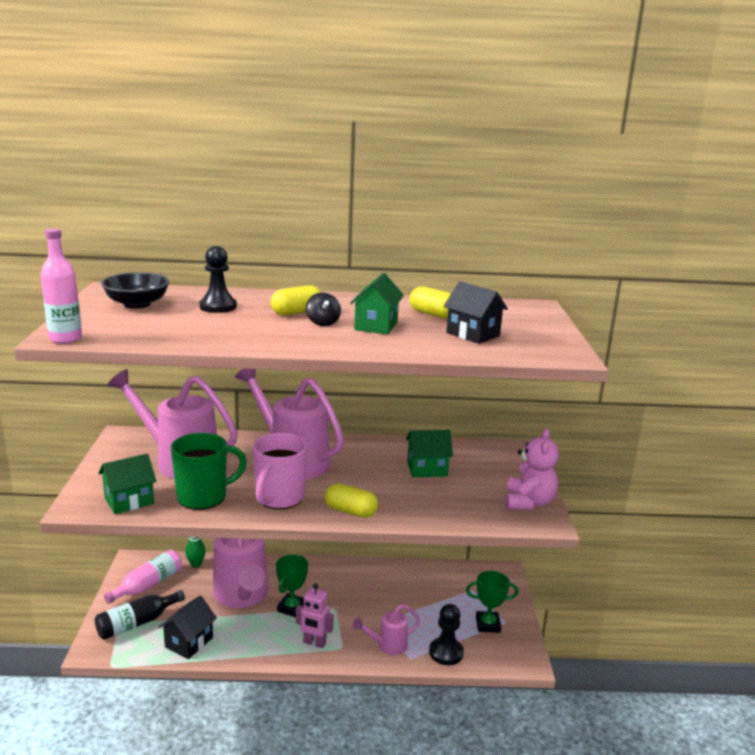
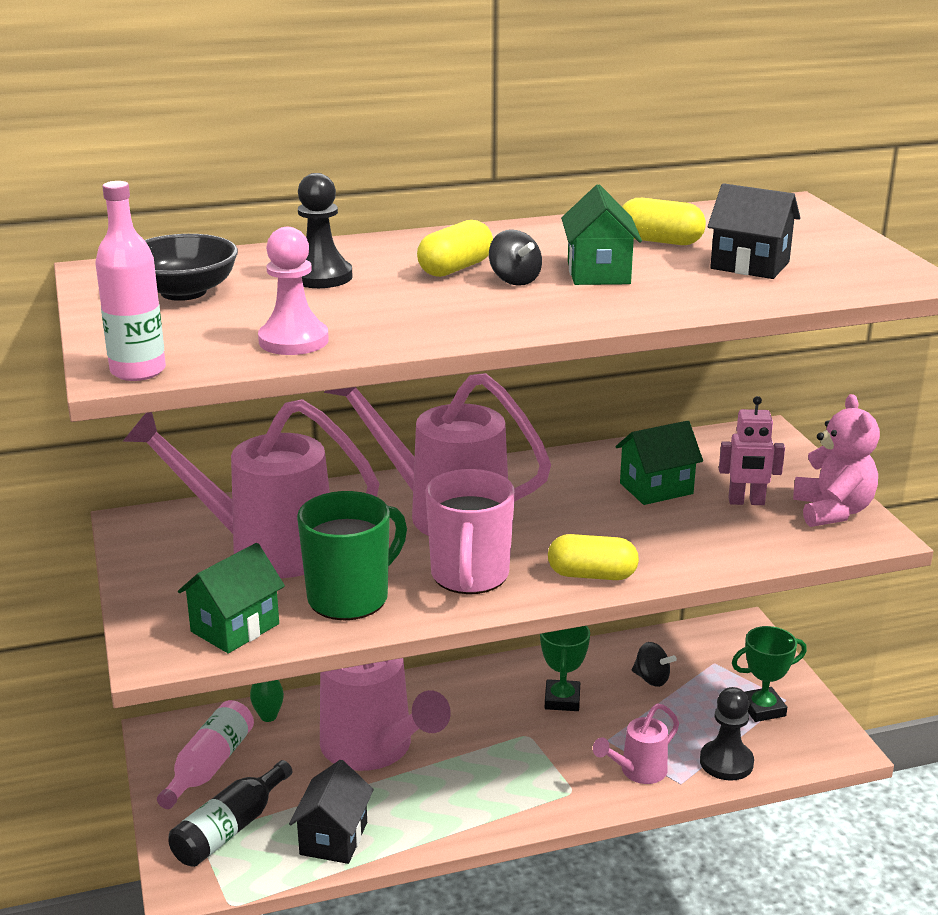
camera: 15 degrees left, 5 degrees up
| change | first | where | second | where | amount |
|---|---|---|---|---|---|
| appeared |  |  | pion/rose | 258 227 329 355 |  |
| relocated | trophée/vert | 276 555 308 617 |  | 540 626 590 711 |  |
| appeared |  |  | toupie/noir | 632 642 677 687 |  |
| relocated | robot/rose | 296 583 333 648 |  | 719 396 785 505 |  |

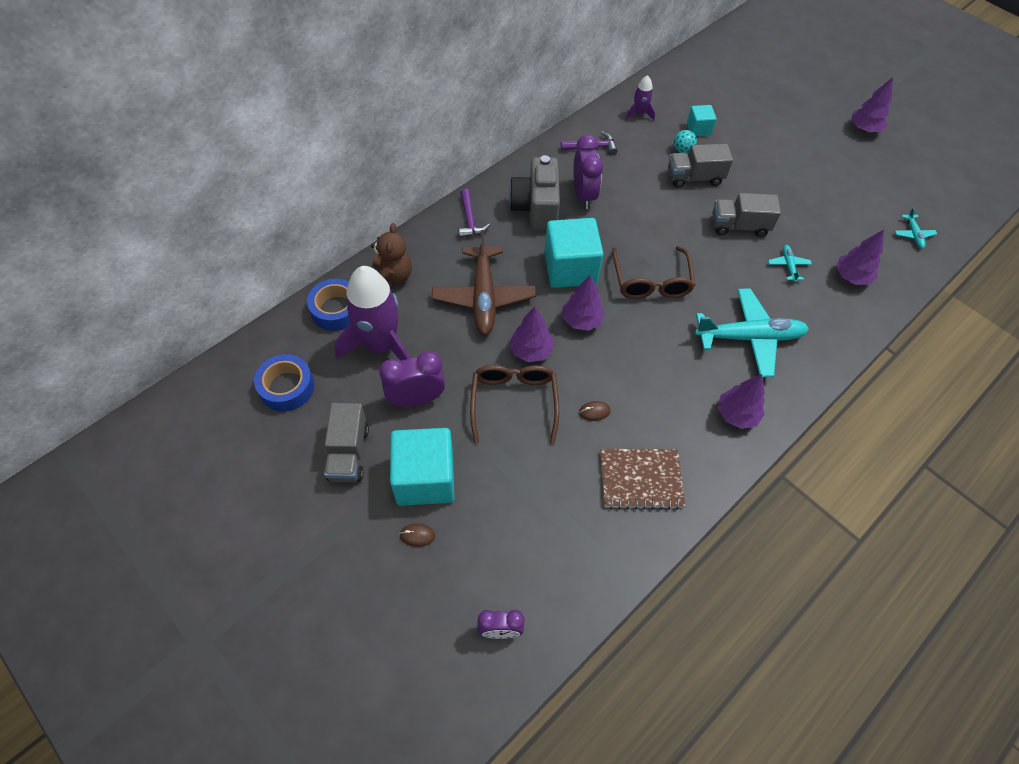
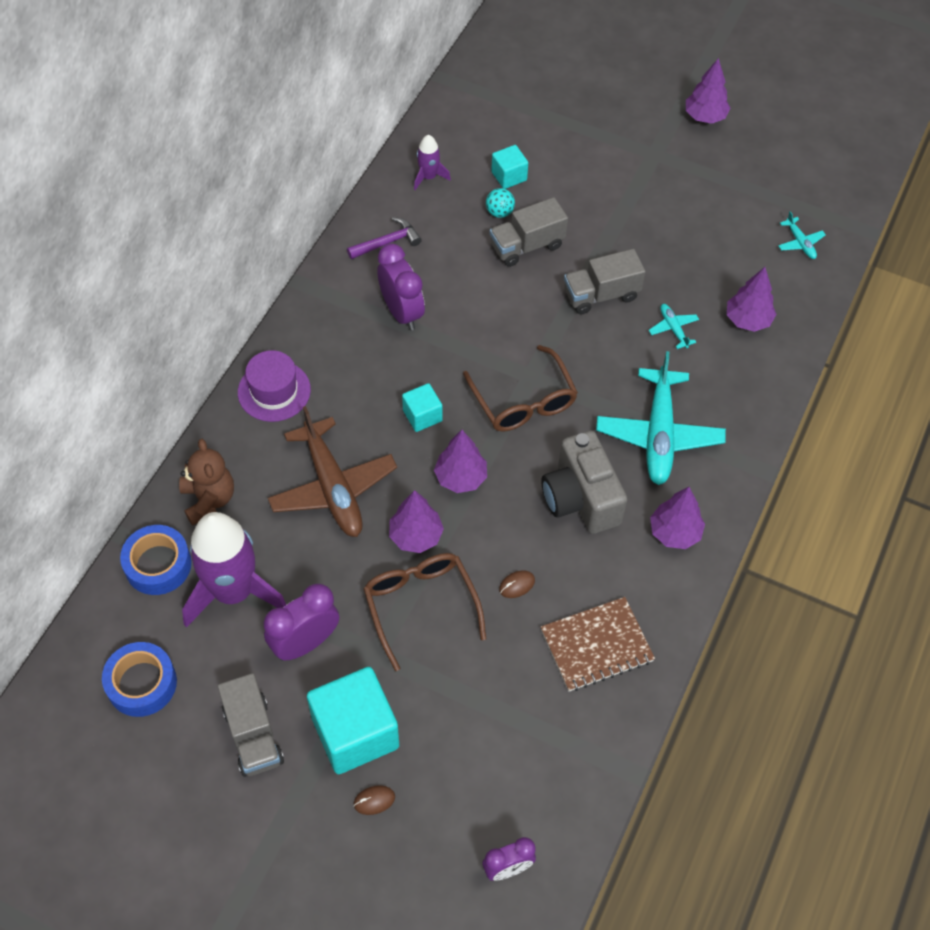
camera: 20 degrees left, 0 degrees up
| change | first | where | second | where | amount |
|---|---|---|---|---|---|
| exchanged | marteau/violet | 458 189 490 238 | chapeau/violet | 238 350 311 422 |  |
| size | cube/turquoise | 544 218 604 288 |  | 402 383 442 432 | x0.50 |
| relocated | appareil photo/gris | 509 155 560 231 |  | 542 431 627 534 |  |
| spun | avion/turquoise | 695 288 809 377 |  | 596 351 726 485 | 120 degrees clockwise |

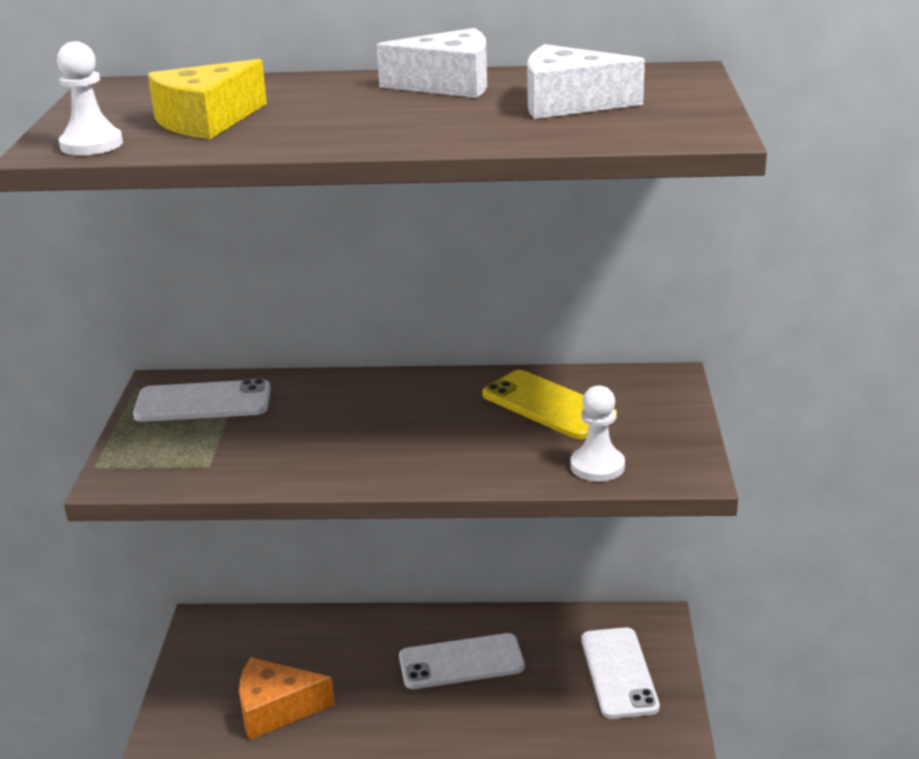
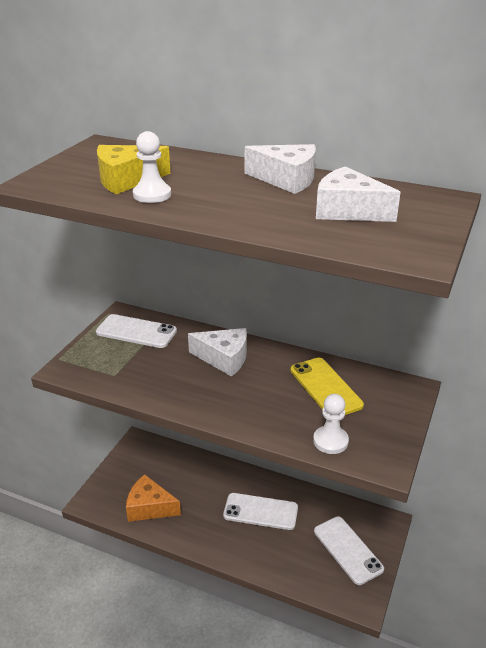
camera: 20 degrees right, 5 degrees up
| change | first | where | second | where | amount |
|---|---|---|---|---|---|
| relocated | pion/blanc | 57 41 123 155 |  | 133 131 171 203 |  |
| appeared |  |  | fromage/blanc | 188 328 247 377 |  |
| spun | téléphone/blanc | 581 627 660 719 |  | 314 516 384 585 | 45 degrees counterclockwise |

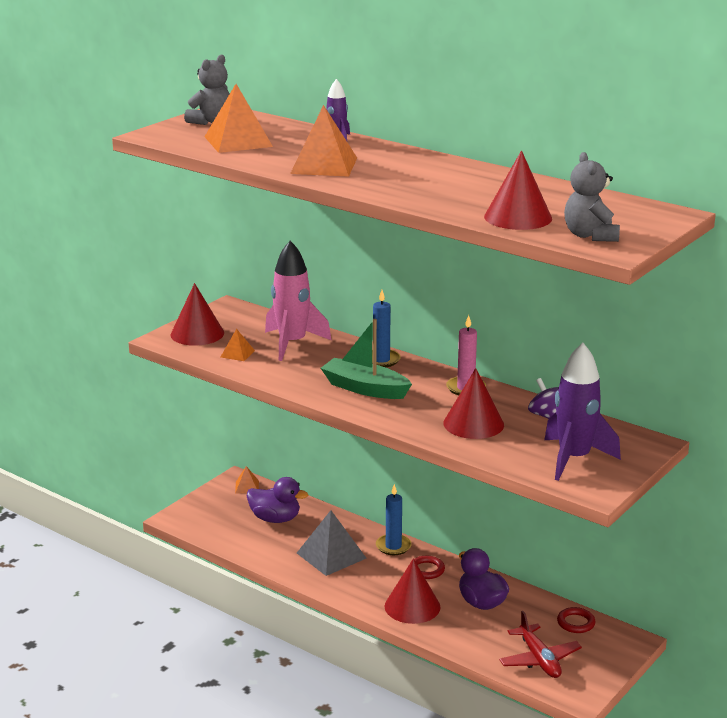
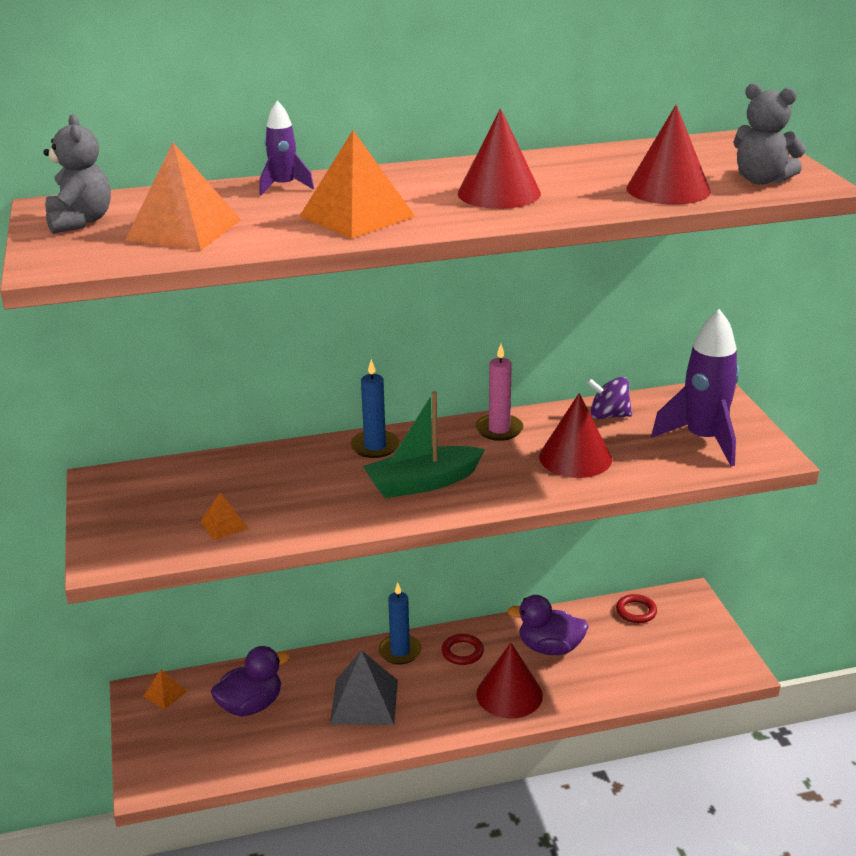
camera: 50 degrees left, 5 degrees up
| change | first | where | second | where | amount |
|---|---|---|---|---|---|
| relocated | cône/rouge | 170 283 224 346 |  | 458 108 541 209 |  |
| missing | fusée/rose | 265 241 331 361 |  |  |  |
| missing | avion/rouge | 499 611 582 678 |  |  |  |

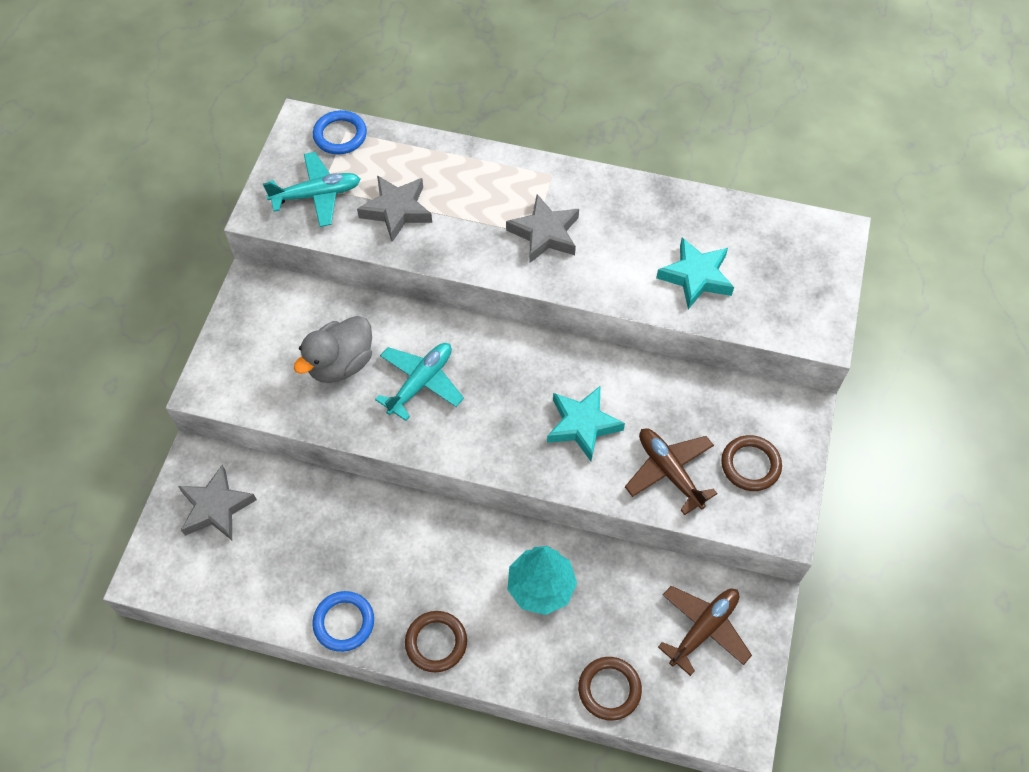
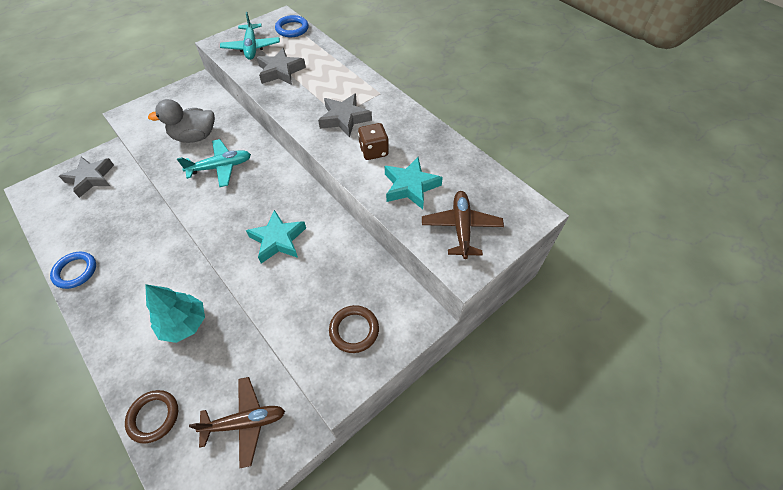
camera: 35 degrees right, 5 degrees down
| change | first | where | second | where | amount |
|---|---|---|---|---|---|
| spun | avion/turquoise | 263 152 360 227 |  | 220 12 280 60 | 60 degrees clockwise |
| appeared |  |  | dé/marron | 358 123 389 160 |  |
| relocated | avion/marron | 625 428 718 515 |  | 422 191 504 259 |  |
| missing | anneau/marron | 405 611 467 672 |  |  |  |

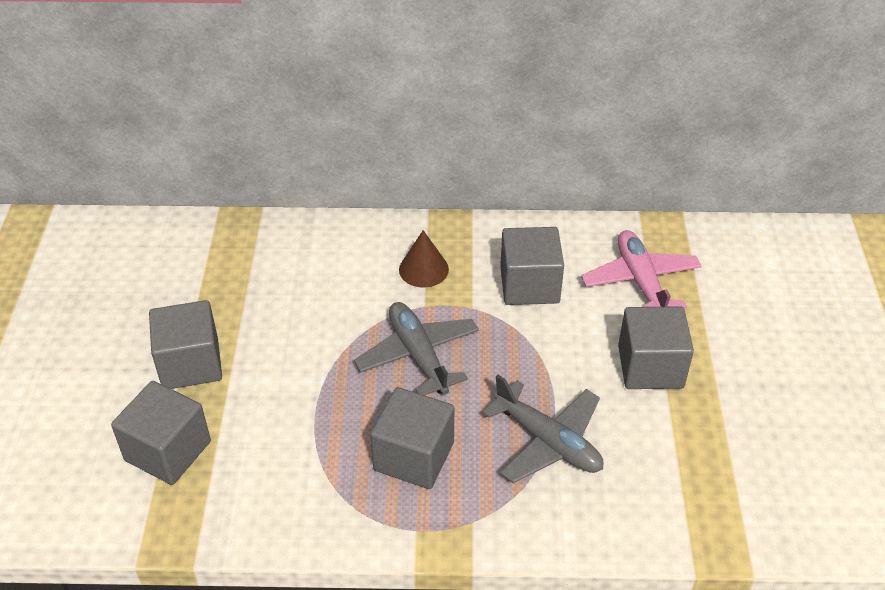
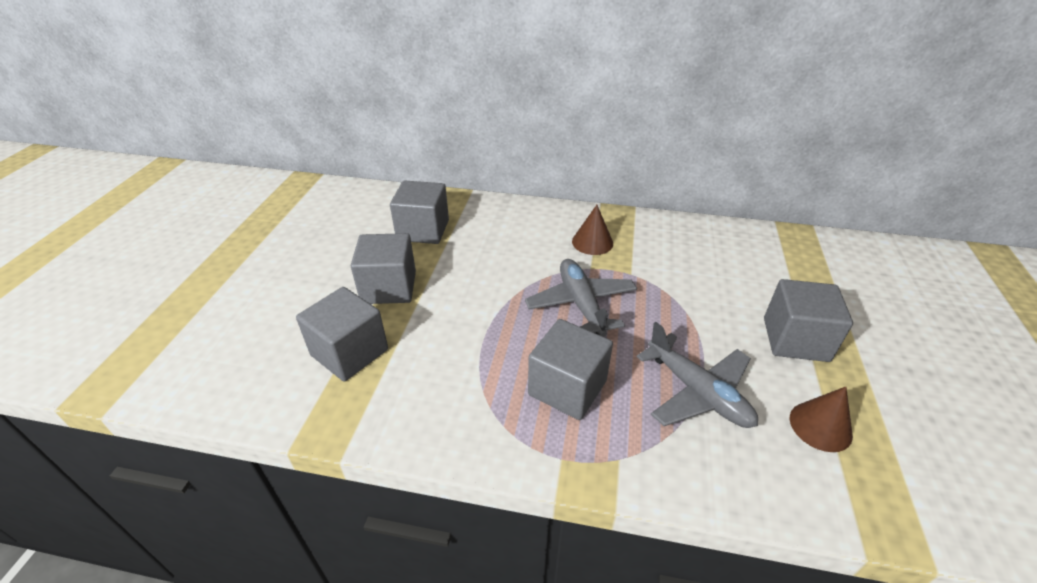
camera: 10 degrees right, 5 degrees down
| change | first | where | second | where | amount |
|---|---|---|---|---|---|
| relocated | cube/gris | 500 227 564 305 |  | 390 181 449 244 |  |
| appeared |  |  | cône/marron | 790 387 853 452 |  |
| missing | avion/rose | 581 230 702 308 |  |  |  |

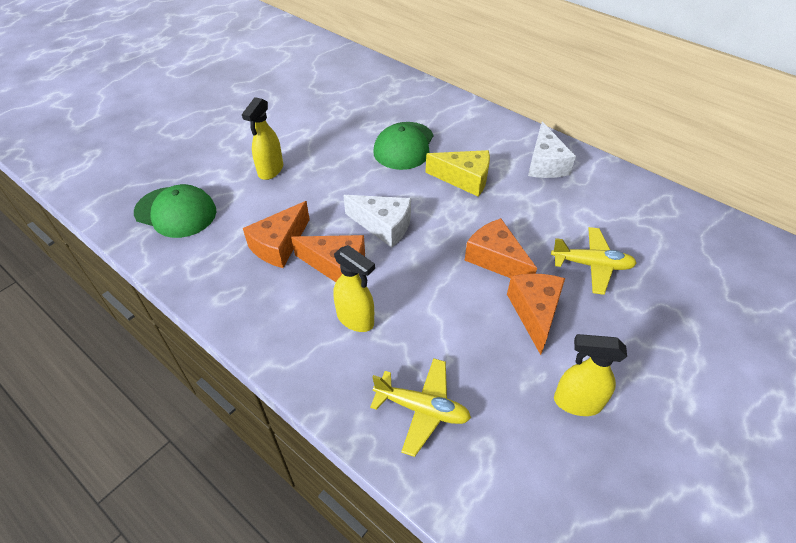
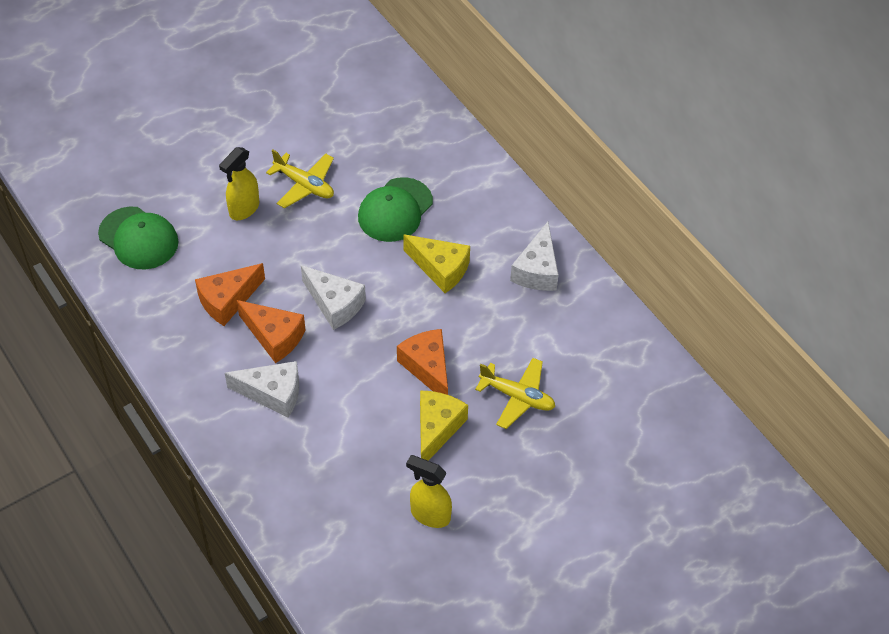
camera: 15 degrees right, 5 degrees up
| change | first | where | second | where | amount |
|---|---|---|---|---|---|
| exchanged | vaporisateur/jaune | 333 245 375 332 | fromage/blanc | 225 361 299 418 |  |
| relocated | avion/jaune | 370 358 471 457 |  | 266 150 334 208 |  |
| colour | fromage/orange | 507 274 565 355 | fromage/jaune | 420 391 468 461 |  |

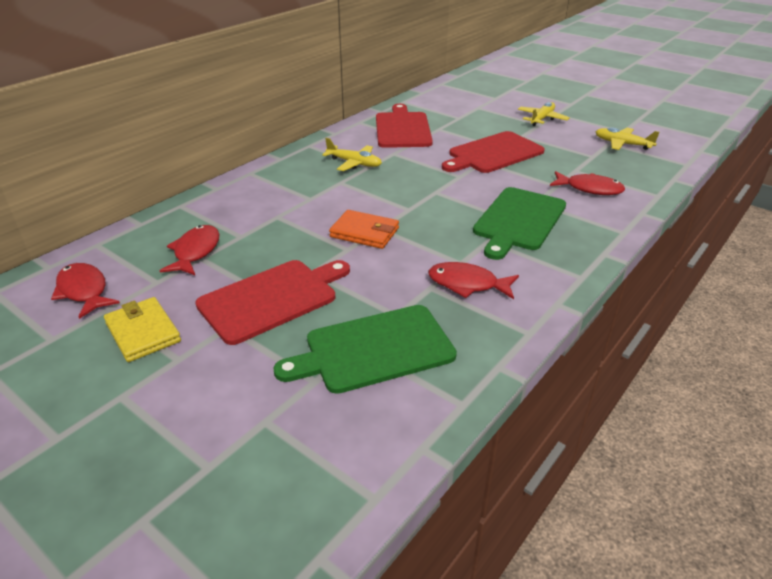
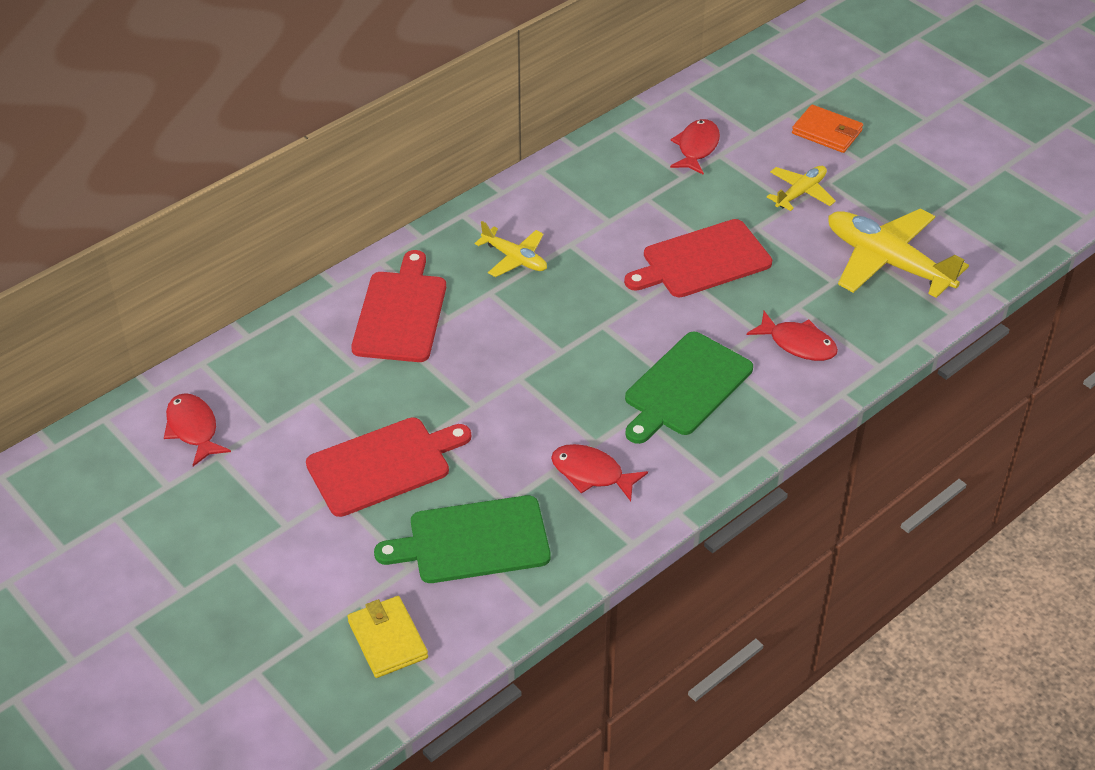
camera: 10 degrees right, 10 degrees up
| change | first | where | second | where | amount |
|---|---|---|---|---|---|
| relocated | portefeuille/jaune | 104 297 181 362 |  | 348 596 428 678 |  |
| relocated | planche à découper/rouge | 376 104 433 148 |  | 351 250 446 362 |  |
| relocated | poisson/rouge | 159 225 219 275 |  | 670 119 720 175 |  |
| relocated | portefeuille/orange | 329 210 399 249 |  | 792 105 863 153 |  |
| size | avion/jaune | 596 127 660 150 |  | 828 209 969 298 | x1.86 |

